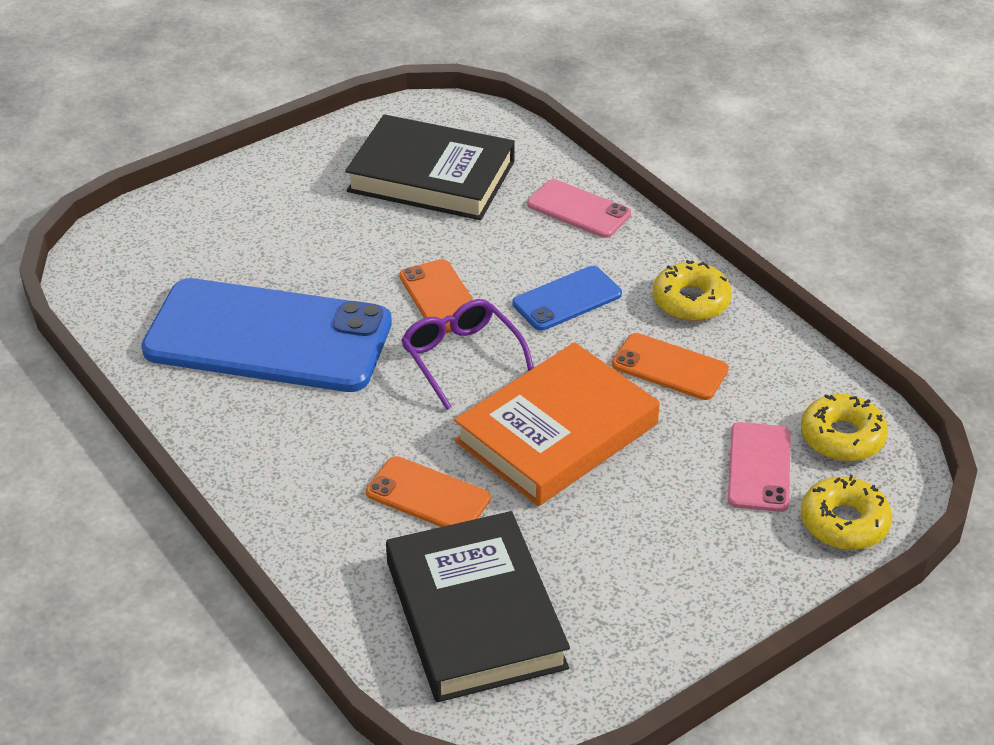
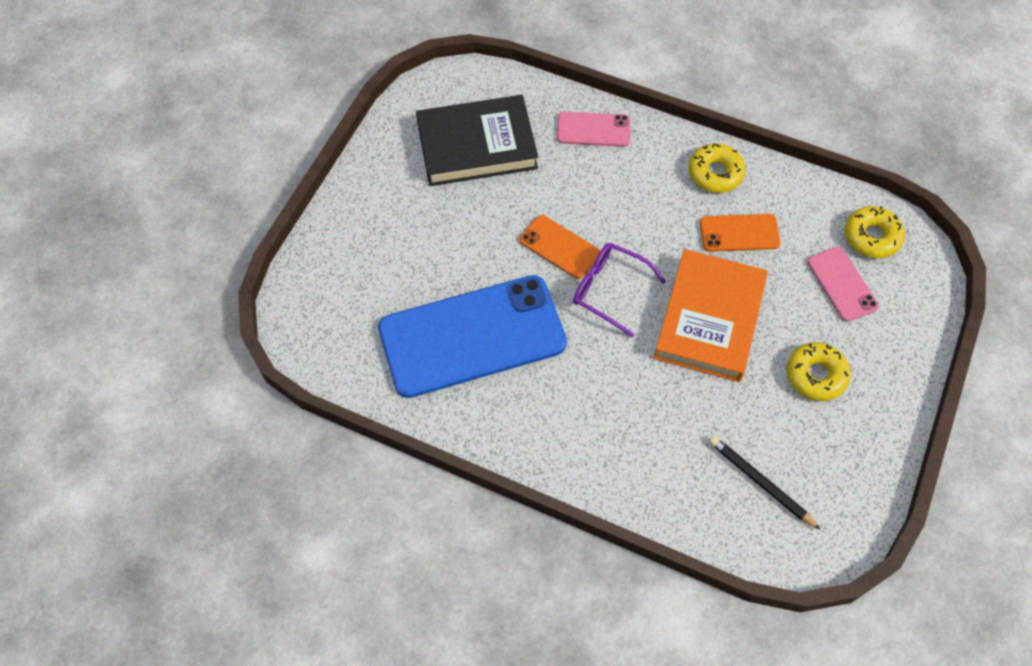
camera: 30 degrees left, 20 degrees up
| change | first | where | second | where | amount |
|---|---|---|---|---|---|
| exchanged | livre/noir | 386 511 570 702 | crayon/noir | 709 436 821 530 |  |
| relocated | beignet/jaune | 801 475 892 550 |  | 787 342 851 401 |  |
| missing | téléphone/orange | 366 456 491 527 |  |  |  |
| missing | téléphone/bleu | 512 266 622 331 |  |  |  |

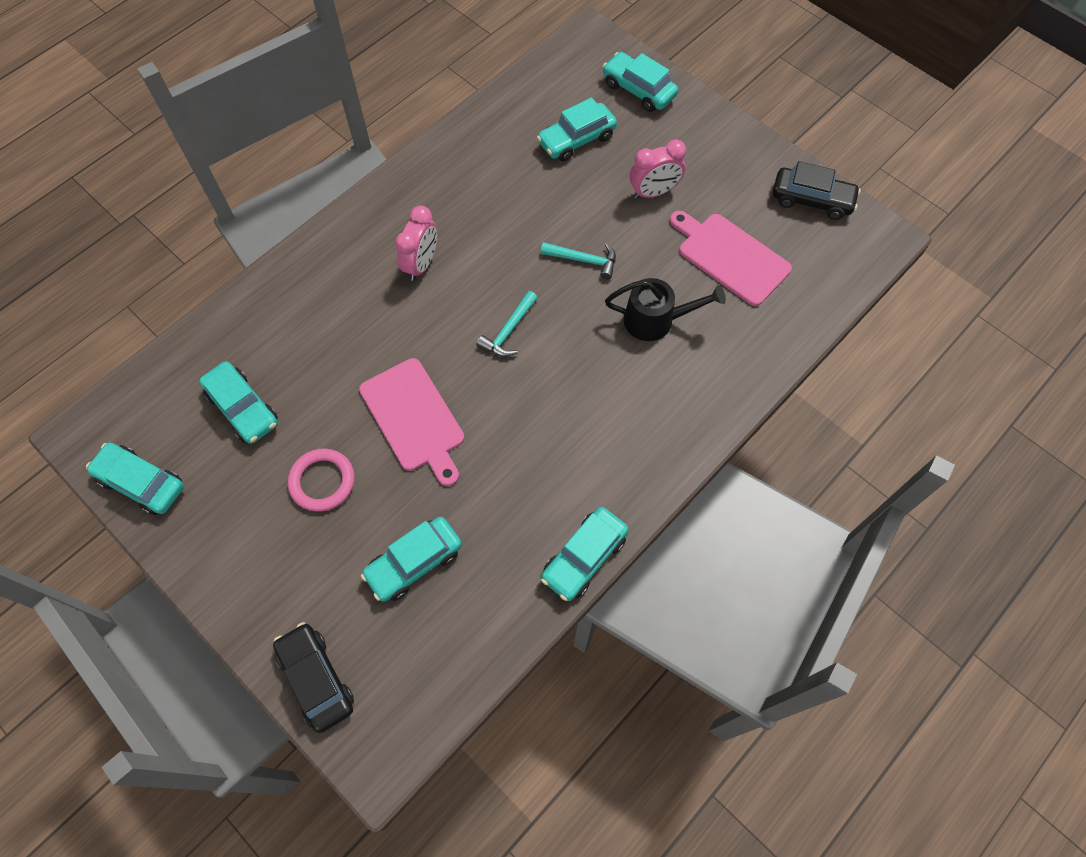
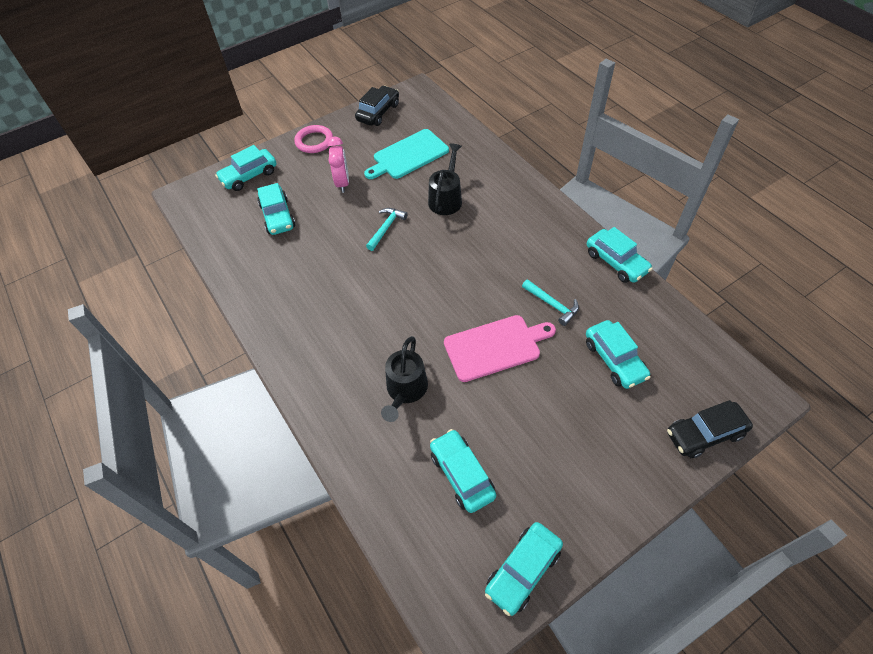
camera: 75 degrees left, 10 degrees down
| change | first | where | second | where | amount |
|---|---|---|---|---|---|
| relocated | anneau/rose | 288 449 355 512 |  | 294 125 333 153 |  |
| colour | planche à découper/rose | 670 211 792 306 | planche à découper/turquoise | 364 129 449 179 |  |
| appeared |  |  | arrosoir/noir | 381 336 428 422 |  |
| spun | voiture/turquoise | 199 361 278 444 |  | 430 429 496 513 | 90 degrees counterclockwise |
| relocated | marteau/turquoise | 477 291 538 357 |  | 522 279 579 326 |  |
| missing | réveil/rose | 395 206 437 281 |  |  |  |

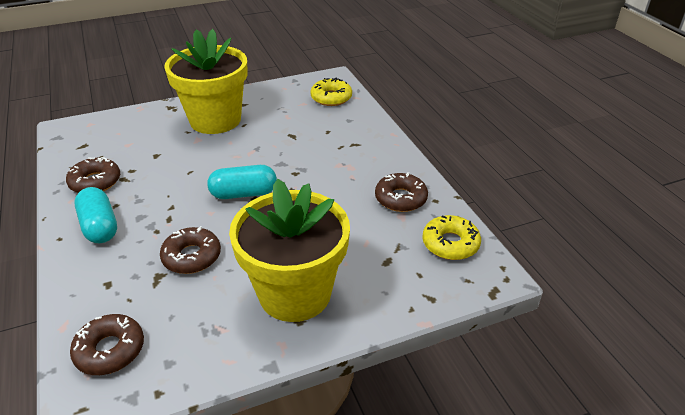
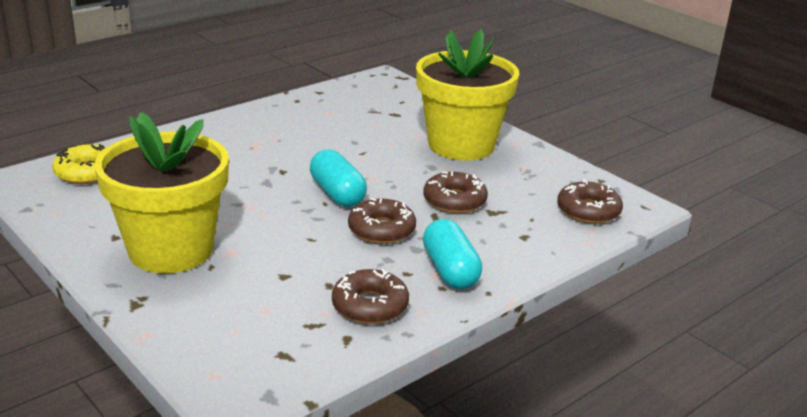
camera: 110 degrees left, 10 degrees down
| change | first | where | second | where | amount |
|---|---|---|---|---|---|
| relocated | beignet/marron | 375 172 428 212 |  | 348 198 416 244 |  |
| spun | gélule/turquoise | 74 187 117 243 |  | 423 219 482 289 | 60 degrees counterclockwise |
| missing | beignet/jaune | 422 215 481 260 |  |  |  |

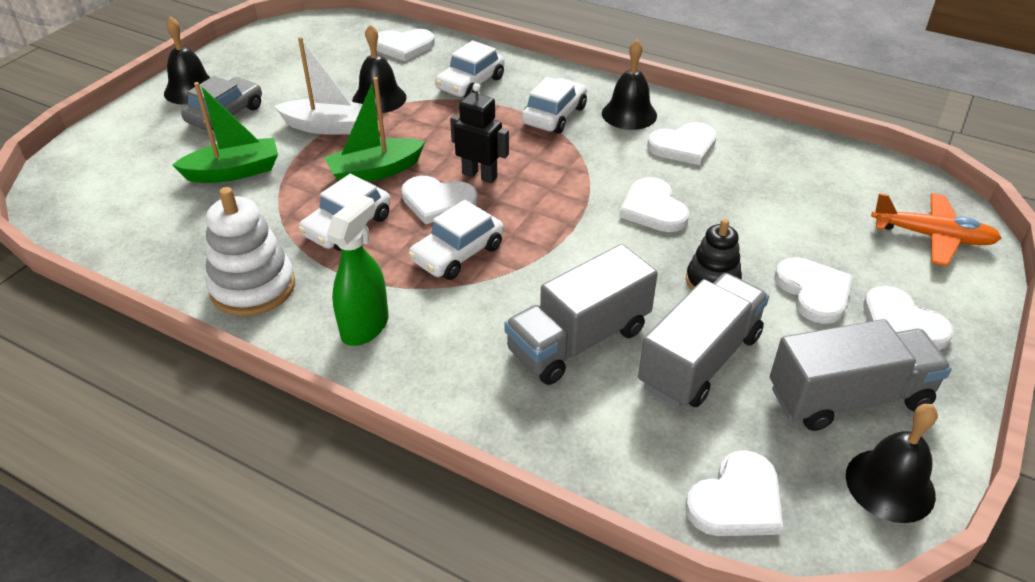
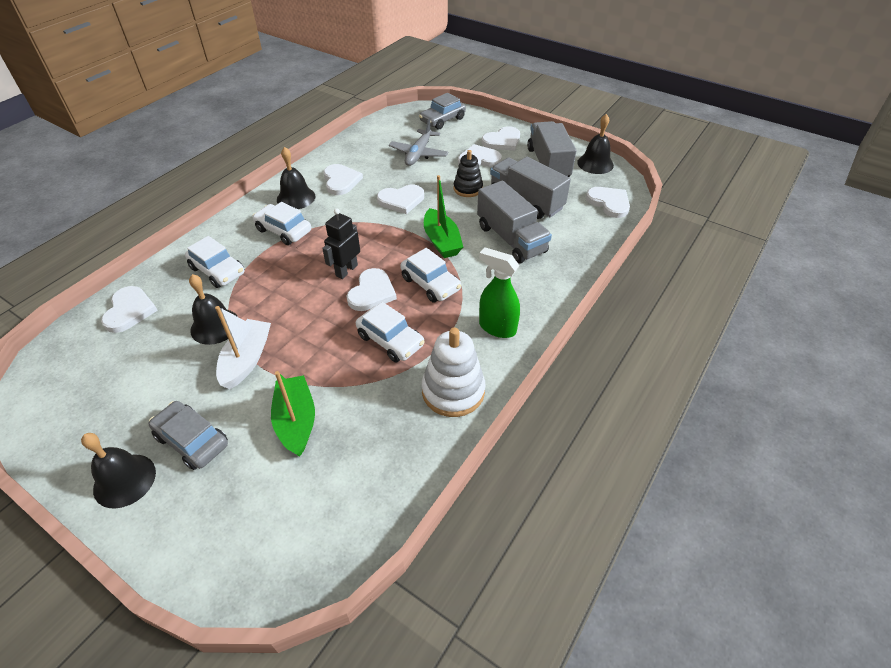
camera: 85 degrees left, 5 degrees up
| change | first | where | second | where | amount |
|---|---|---|---|---|---|
| appeared |  |  | avion/gris | 389 118 448 166 |  |
| exchanged | avion/orange | 871 193 1002 266 | voiture/gris | 419 93 466 130 |  |
| relocated | bateau/vert | 324 77 425 182 |  | 424 175 463 258 |  |

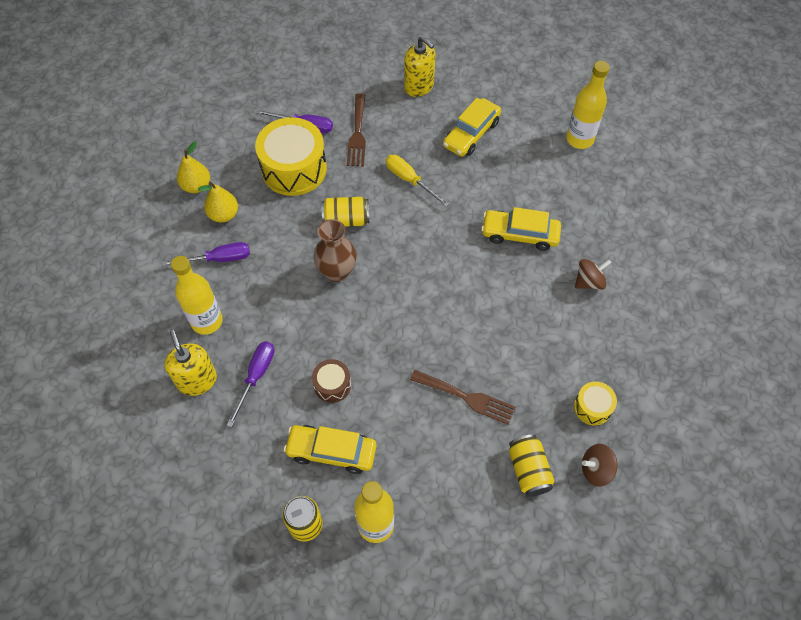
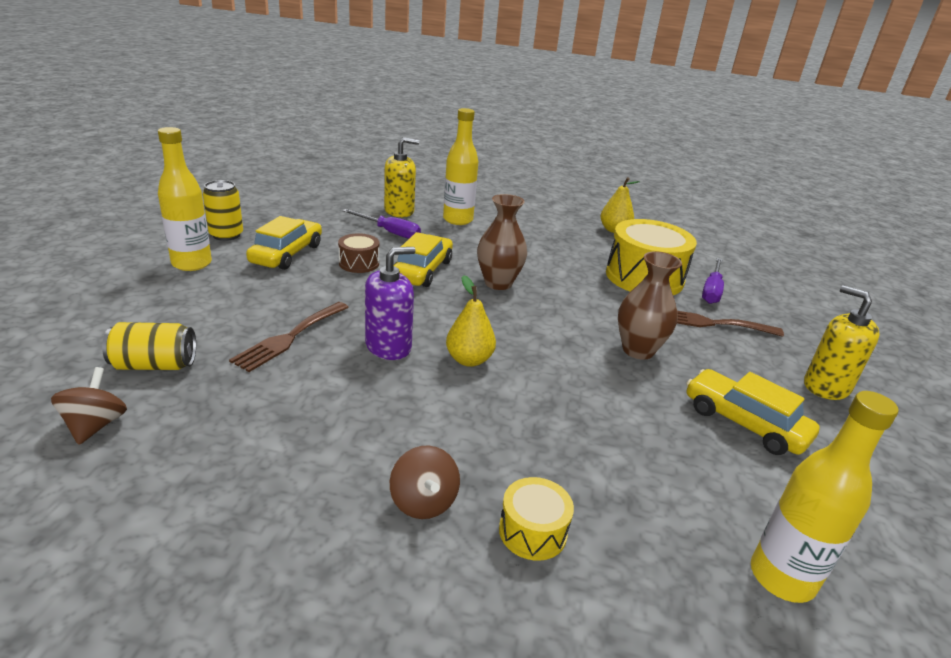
camera: 95 degrees right, 30 degrees down
| change | first | where | second | where | amount |
|---|---|---|---|---|---|
| appeared |  |  | distributeur de savon/violet | 365 247 416 360 |  |
| relocated | voiture/jaune | 481 207 561 251 |  | 394 232 453 287 |  |
| relocated | poire/jaune | 198 182 238 223 |  | 446 275 496 367 |  |
| relocated | tambour/jaune | 574 382 617 425 |  | 499 477 574 561 |  |
| exchanged | tournevis/jaune | 386 155 449 207 | vase/marron | 618 251 682 359 |  |
| spun | distributeur de savon/jaune | 404 36 435 97 |  | 804 285 880 400 | 90 degrees clockwise |
| missing | tournevis/violet | 162 242 250 266 |  |  |  |
| missing | canette/jaune | 321 197 369 227 |  |  |  |

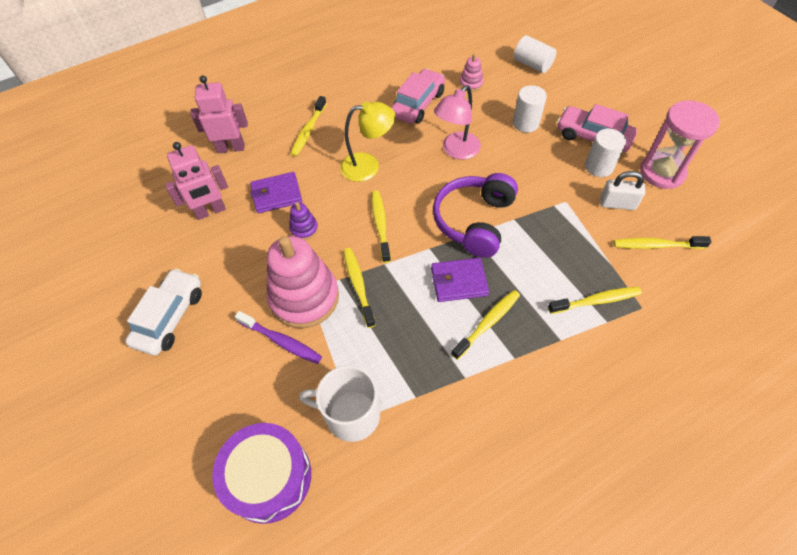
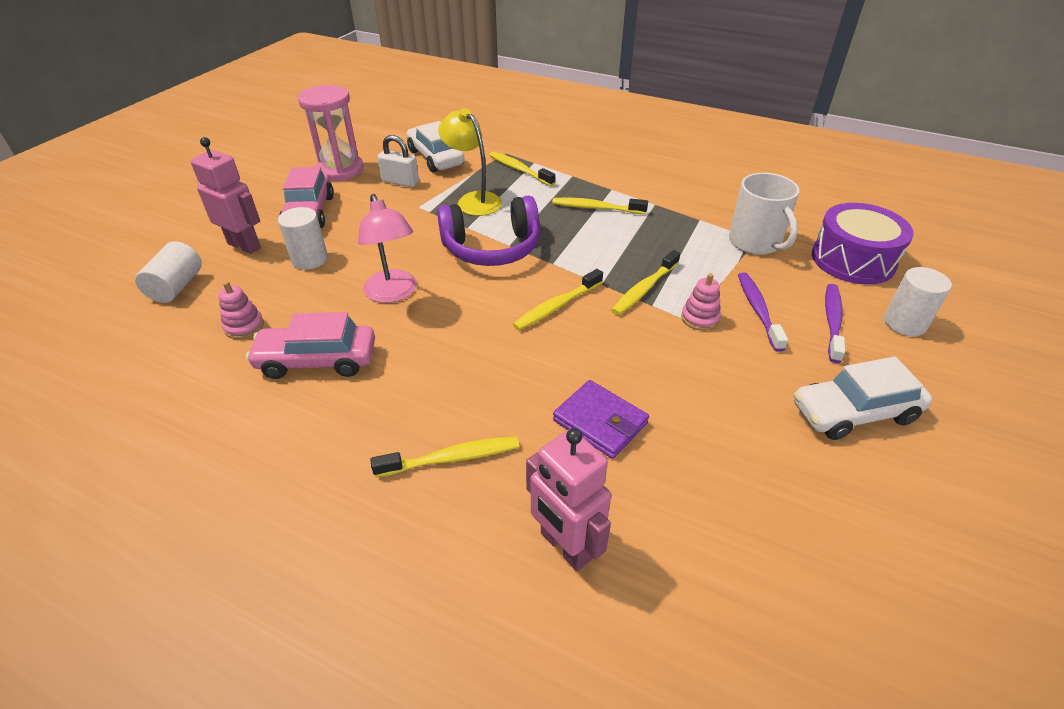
camera: 125 degrees left, 15 degrees down
| change | first | where | second | where | amount |
|---|---|---|---|---|---|
| relocated | robot/rose | 165 142 228 220 |  | 191 137 261 254 |  |
| spun | lampe/rose | 434 85 481 159 |  | 358 194 417 303 | 60 degrees clockwise |
| spun | cadenas/blanc | 600 171 646 210 |  | 377 135 419 187 | 45 degrees counterclockwise |
| exchanged | brosse à dents/jaune | 614 236 711 249 | voiture/blanc | 407 121 465 173 |  |
| relocated | lampe/jaune | 340 101 395 182 |  | 438 108 502 216 |  |
| size | jouet à empiler/rose | 266 236 339 328 |  | 681 273 721 331 | x0.44 |
| appeared |  |  | brosse à dents/violet | 825 284 845 363 |  |
| relocated | cylindre/blanc | 585 128 626 177 |  | 884 267 952 336 |  |
| missing | jouet à empiler/violet | 289 202 318 240 |  |  |  |
| missing | portefeuille/violet | 431 258 489 302 |  |  |  |

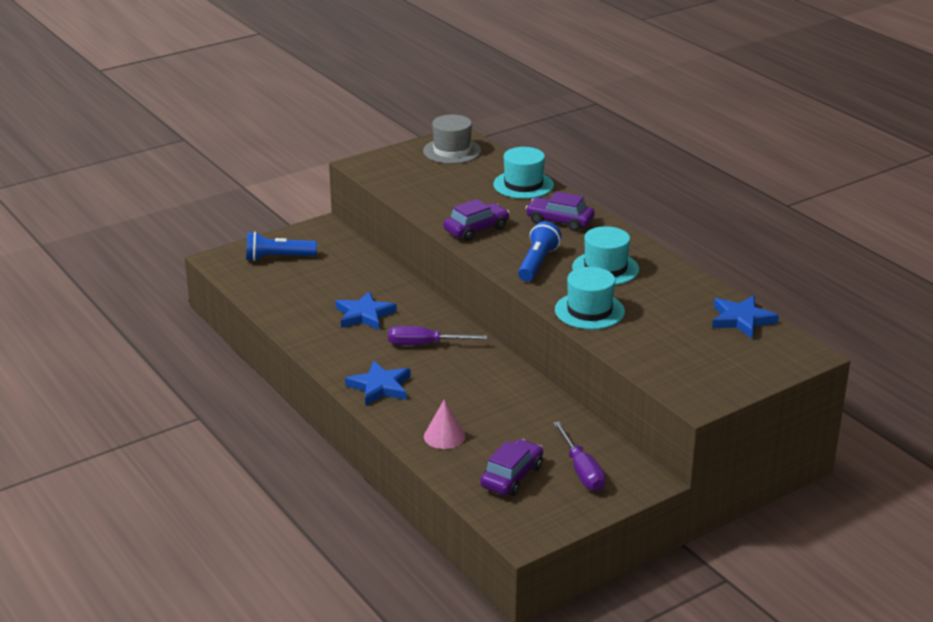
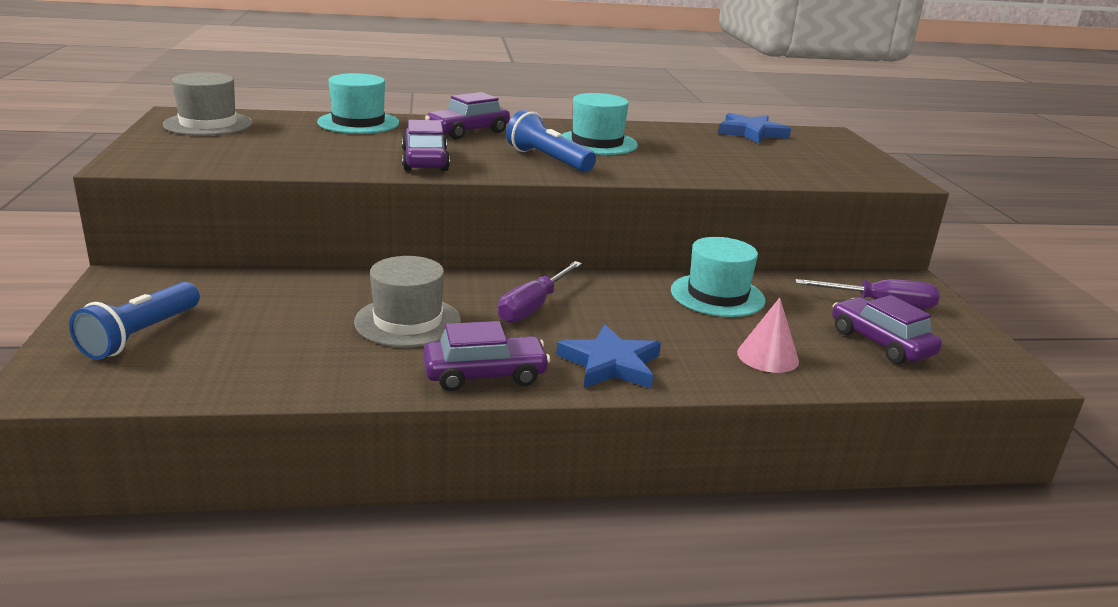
camera: 65 degrees left, 5 degrees down
| change | first | where | second | where | amount |
|---|---|---|---|---|---|
| exchanged | étoile/bleu | 335 291 397 330 | chapeau/gris | 354 256 461 347 |  |
| appeared |  |  | voiture/violet | 423 321 550 391 |  |
| relocated | chapeau/turquoise | 555 267 625 329 |  | 671 237 766 317 |  |

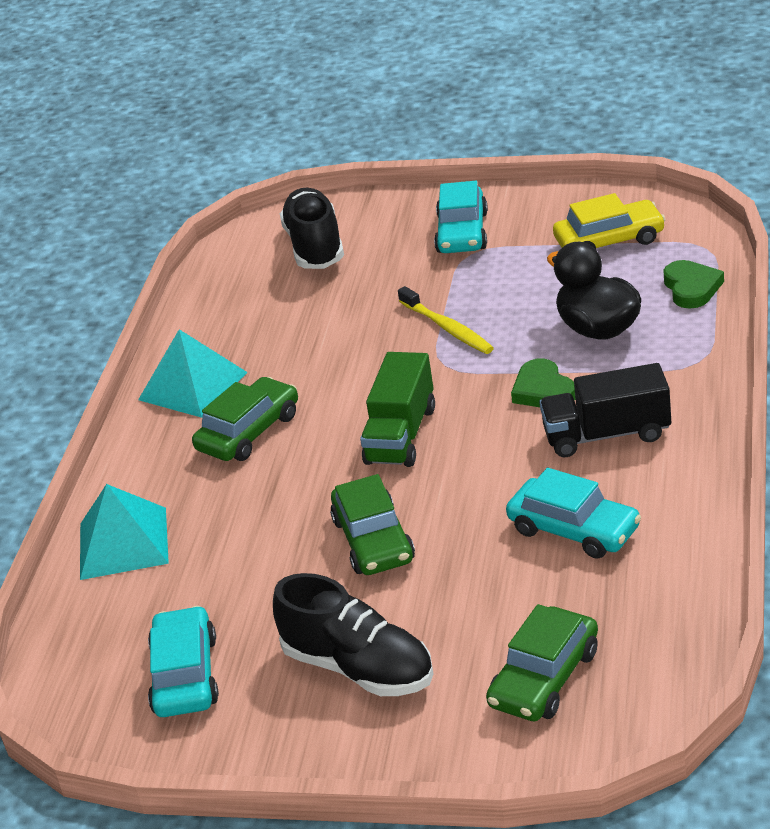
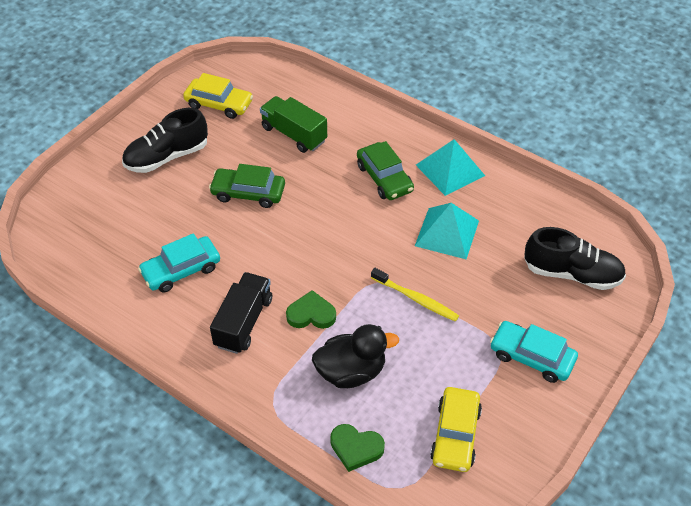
camera: 110 degrees right, 15 degrees up
| change | first | where | second | where | amount |
|---|---|---|---|---|---|
| colour | voiture/turquoise | 148 606 219 717 | voiture/jaune | 183 73 253 119 |  |
| relocated | camion/vert | 360 352 435 467 |  | 260 96 327 153 |  |
| spun | brosse à dents/jaune | 398 286 494 354 |  | 371 268 459 322 | 135 degrees counterclockwise |
| relocated | pyramide/turquoise | 80 484 169 580 |  | 415 203 479 260 |  |
| missing | voiture/vert | 486 604 598 721 |  |  |  |

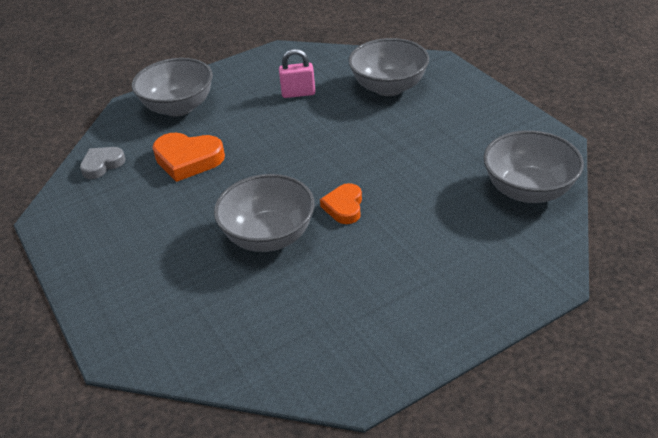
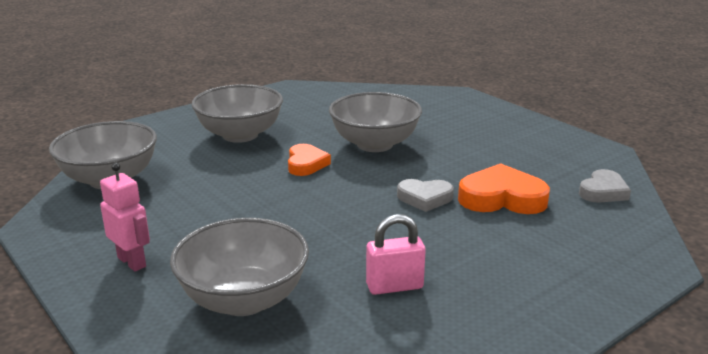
camera: 170 degrees right, 15 degrees down
| change | first | where | second | where | amount |
|---|---|---|---|---|---|
| appeared |  |  | robot/rose | 100 163 150 271 |  |
| relocated | bol/gris | 132 58 213 117 |  | 192 84 283 143 |  |
| appeared |  |  | cœur/gris | 397 179 454 212 |  |

